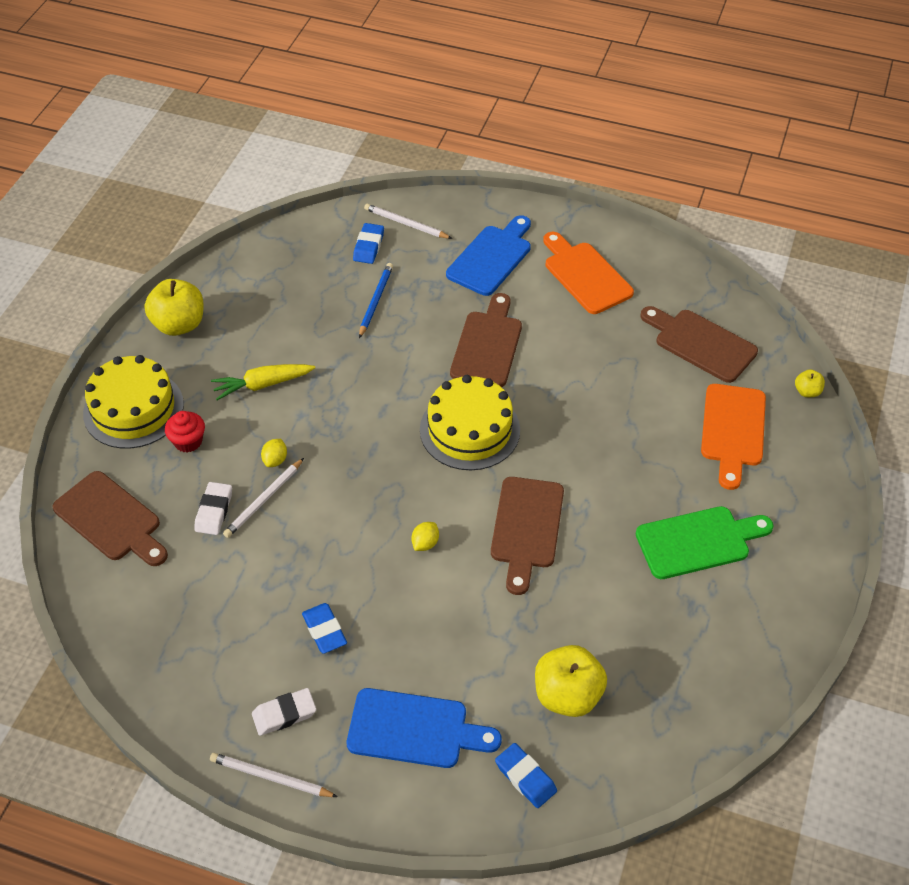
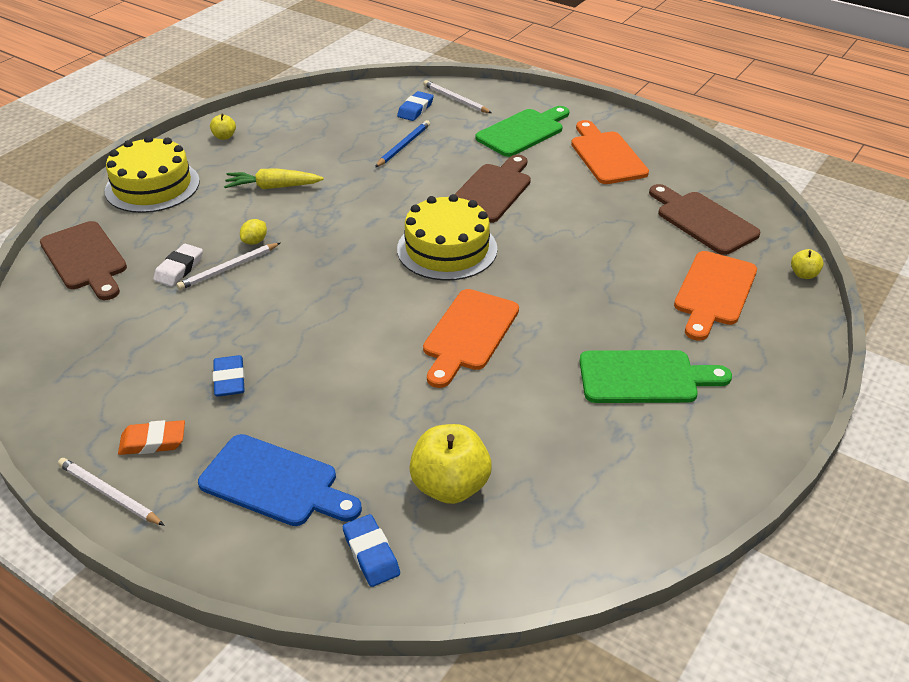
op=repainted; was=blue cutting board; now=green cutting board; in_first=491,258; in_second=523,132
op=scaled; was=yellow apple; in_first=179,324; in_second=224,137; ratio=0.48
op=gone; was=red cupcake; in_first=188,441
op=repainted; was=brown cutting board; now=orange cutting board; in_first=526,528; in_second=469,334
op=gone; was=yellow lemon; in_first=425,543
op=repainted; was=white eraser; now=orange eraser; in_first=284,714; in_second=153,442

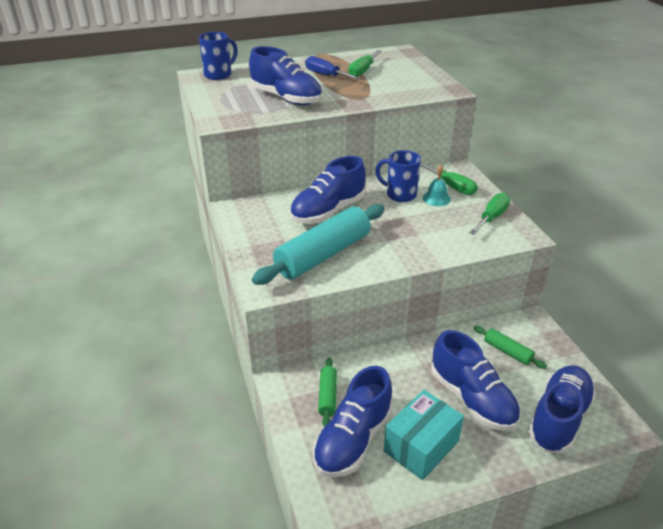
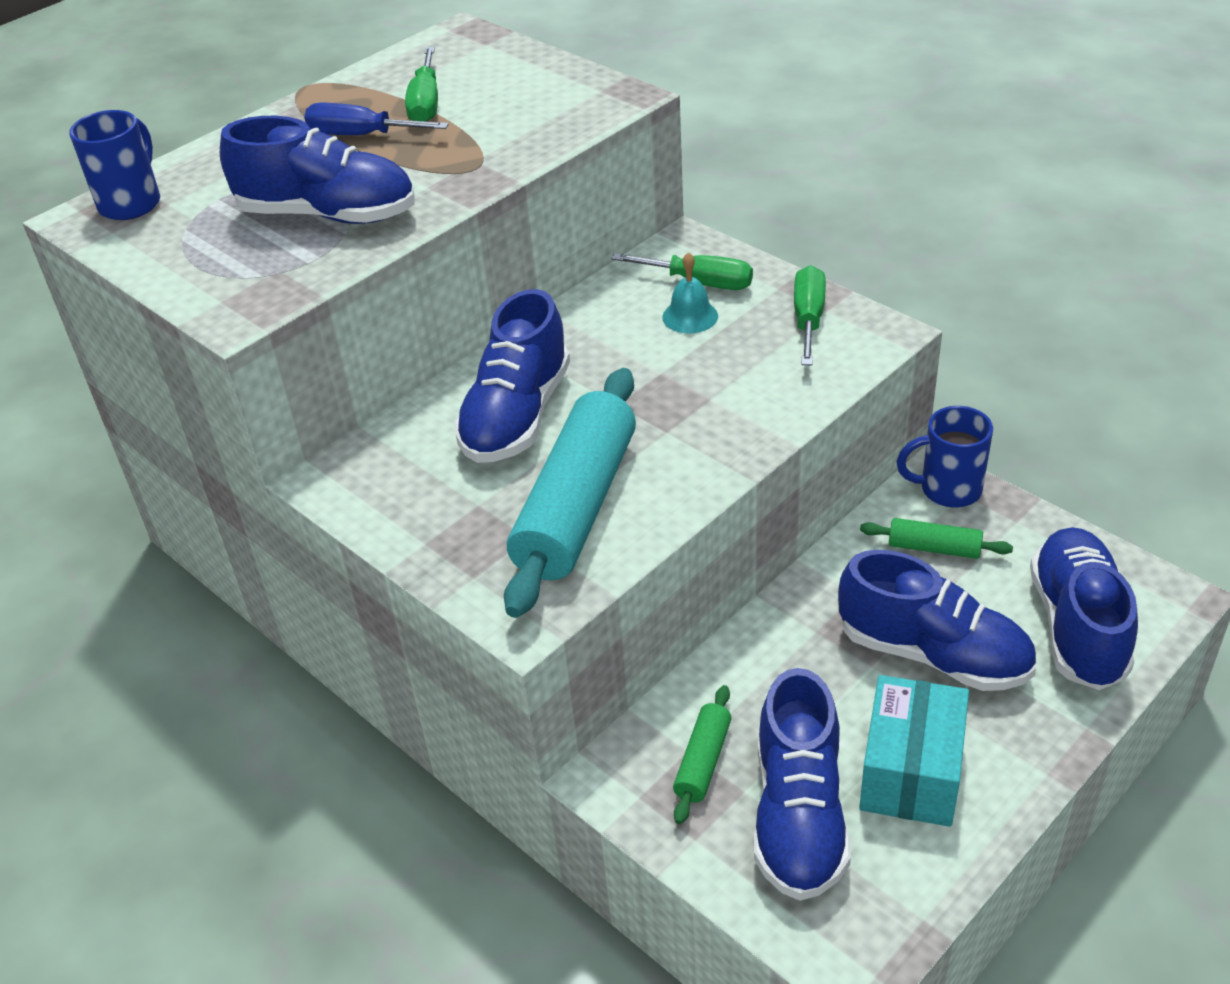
op=shifted; was=blue mug; in_first=400,195; in_second=948,490
op=rotated; was=green rolling pin; in_first=327,396; in_second=702,761; clockwise=45

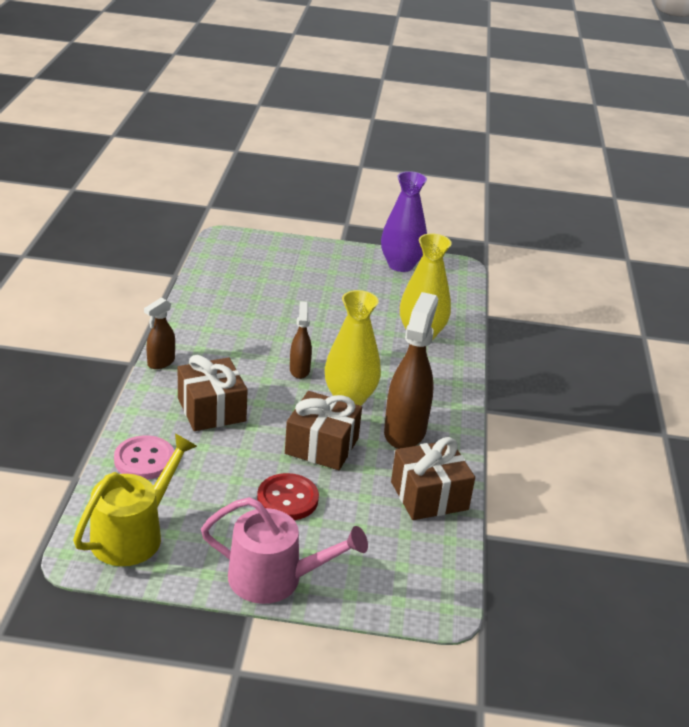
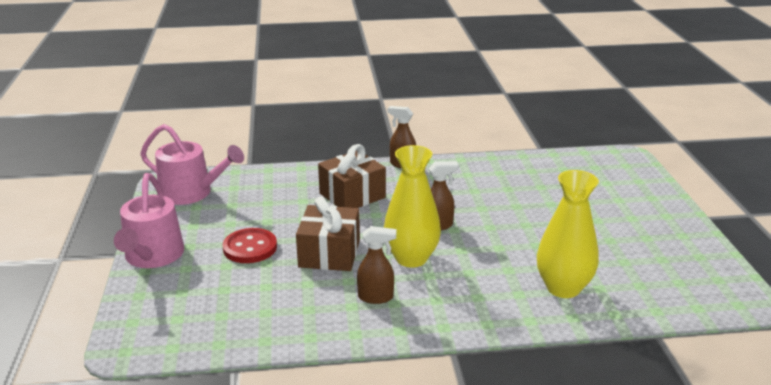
op=gone; was=purple vase; in_first=401,265
op=scaled; was=brown spray bottle; in_first=405,431; in_second=376,297; ratio=0.53
op=repainted; was=yellow watering can; now=pink watering can; in_first=133,534; in_second=191,193
op=gone; was=pink button; in_first=144,460
op=gone; was=brown gift; in_first=429,496

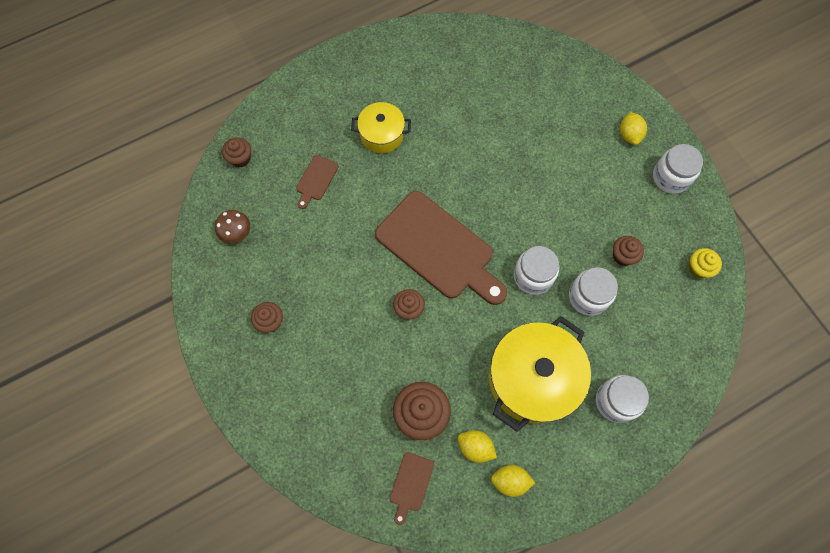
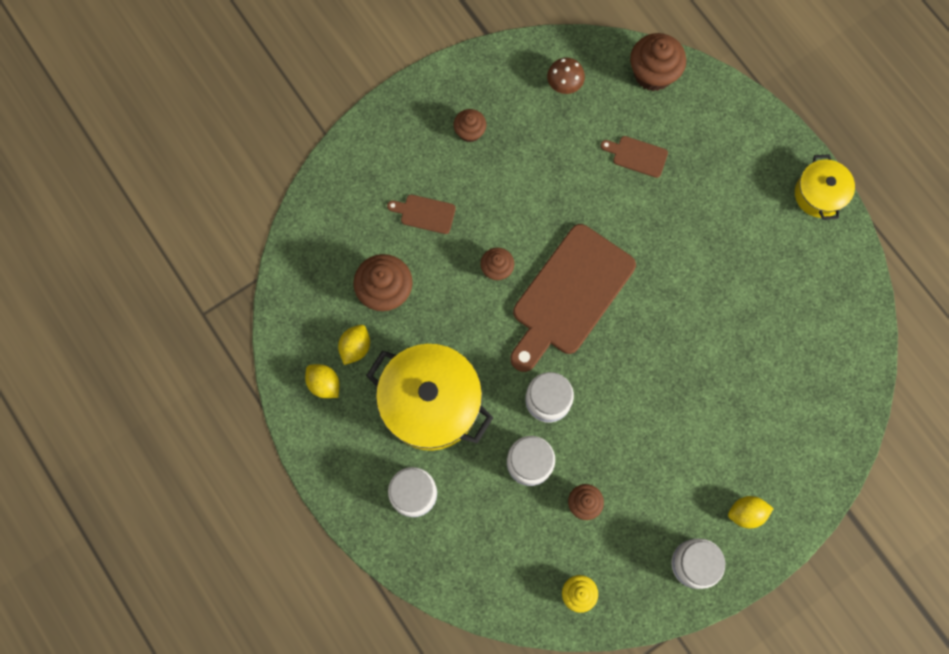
op=shifted; was=yellow pot; in_first=382,135; in_second=819,194
op=scaled; was=brown cupcake; in_first=240,158; in_second=653,74; ratio=1.71
op=shifted; was=brown cutting board; in_first=411,484; in_second=425,213
op=rotated; was=yellow lemon; in_first=510,481; in_second=324,384; clockwise=-45

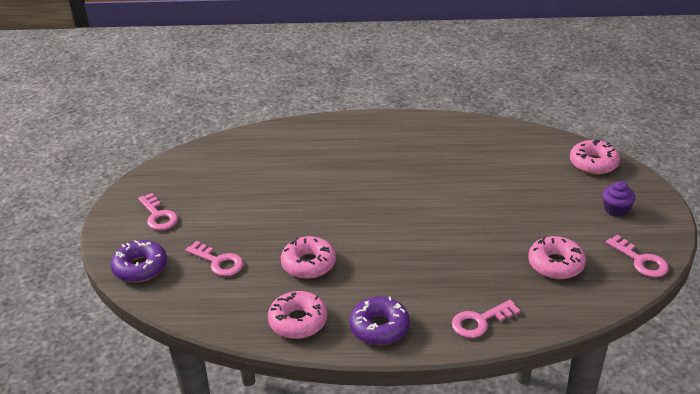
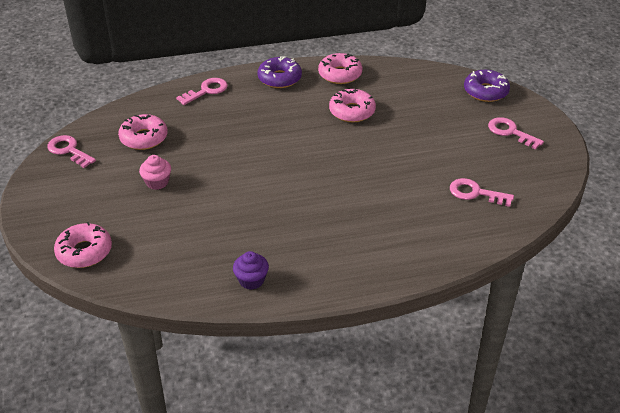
op=shifted; was=purple cupcake; in_first=616,209; in_second=251,280
op=shifted; was=pink key; in_first=218,262; in_second=475,193
op=new; now=pink cupcake; in_second=157,182

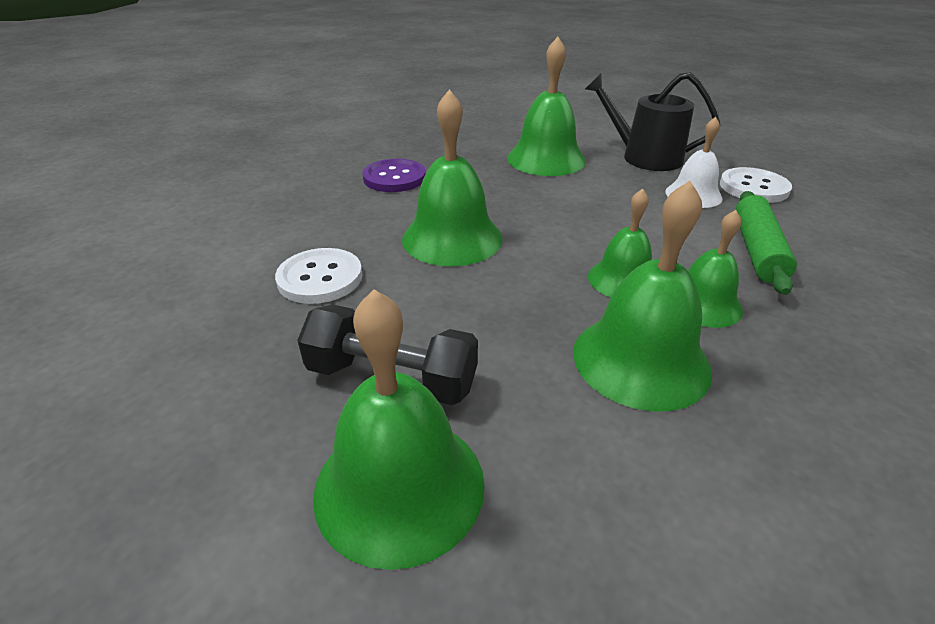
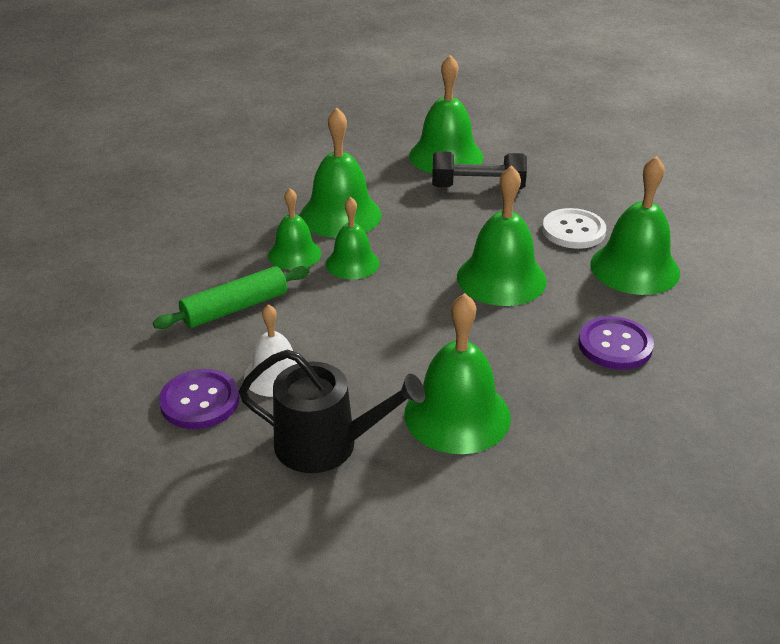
op=repainted; was=white button; now=purple button; in_first=753,187; in_second=200,401
op=rotated; was=green rolling pin; in_first=757,250; in_second=235,308; clockwise=60
op=new; now=green bell; in_second=634,268

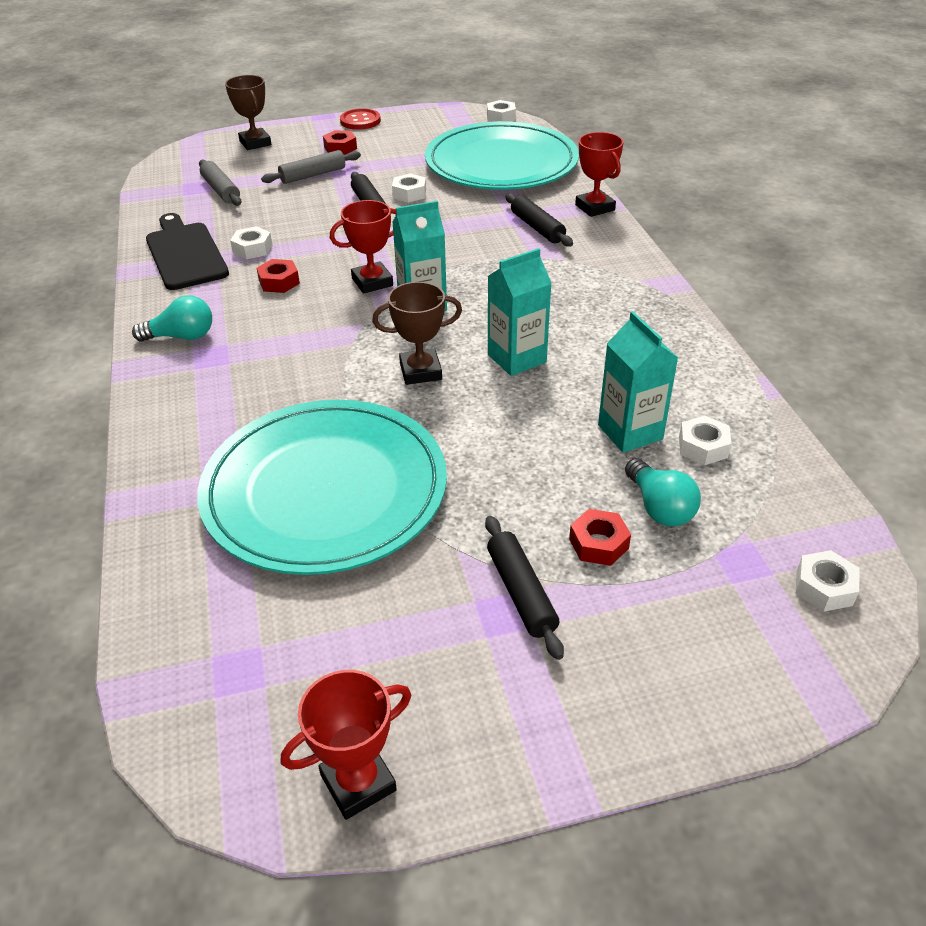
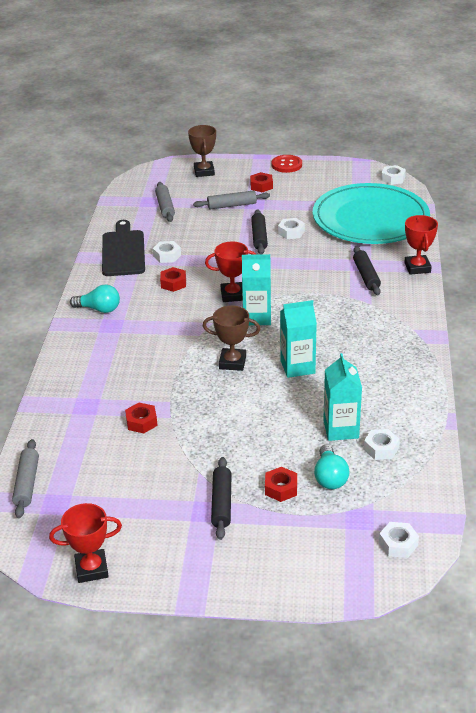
op=swapped; was=turquoise plate; now=red nut; in_first=325,490; in_second=141,422
op=new; now=grey rolling pin; in_second=27,483

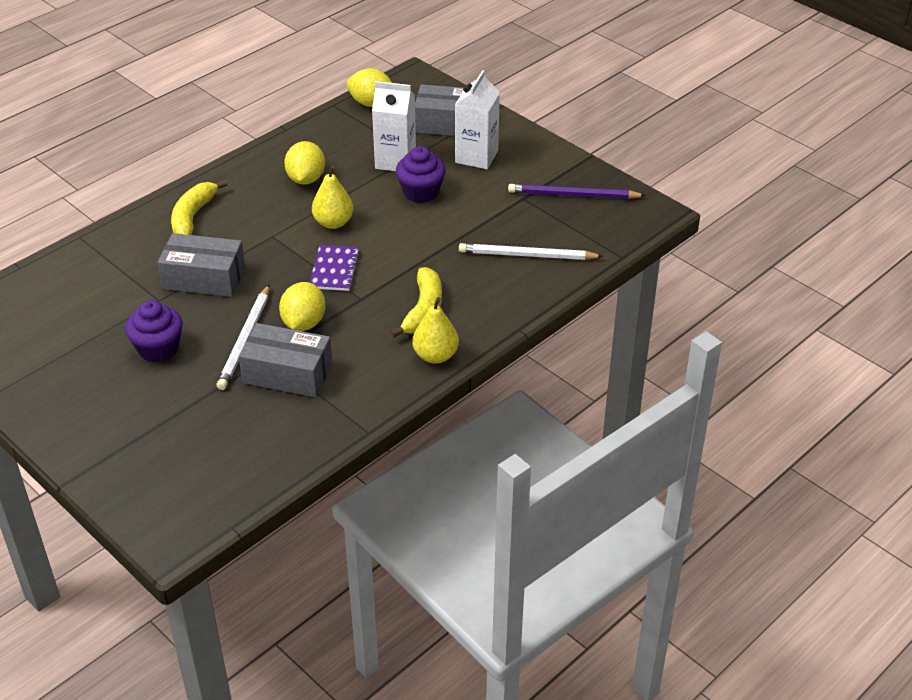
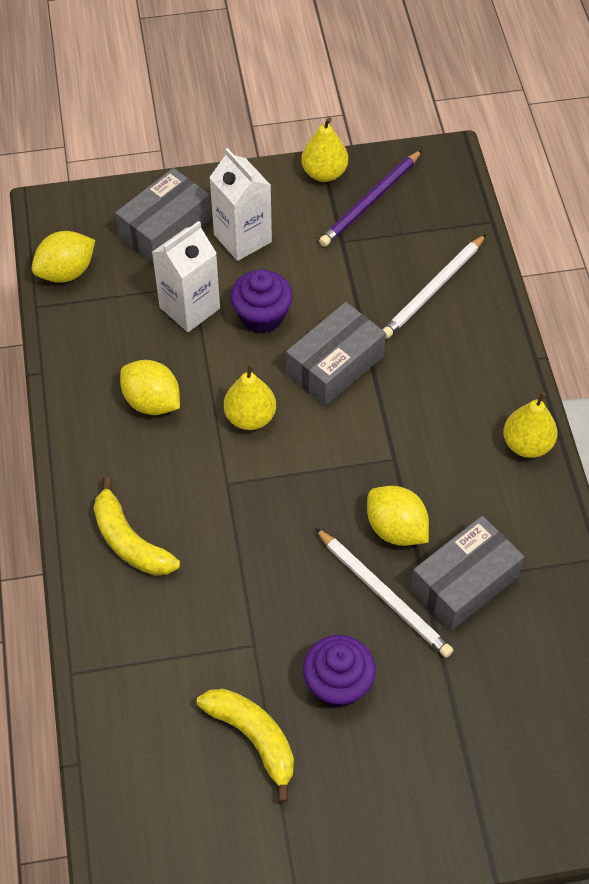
op=shifted; was=grey box; in_first=204,278; in_second=335,365
op=gone; was=purple notebook; in_first=334,269
op=shifted; was=yellow banana; in_first=423,310; in_second=254,738
op=new; now=yellow pear; in_second=324,173

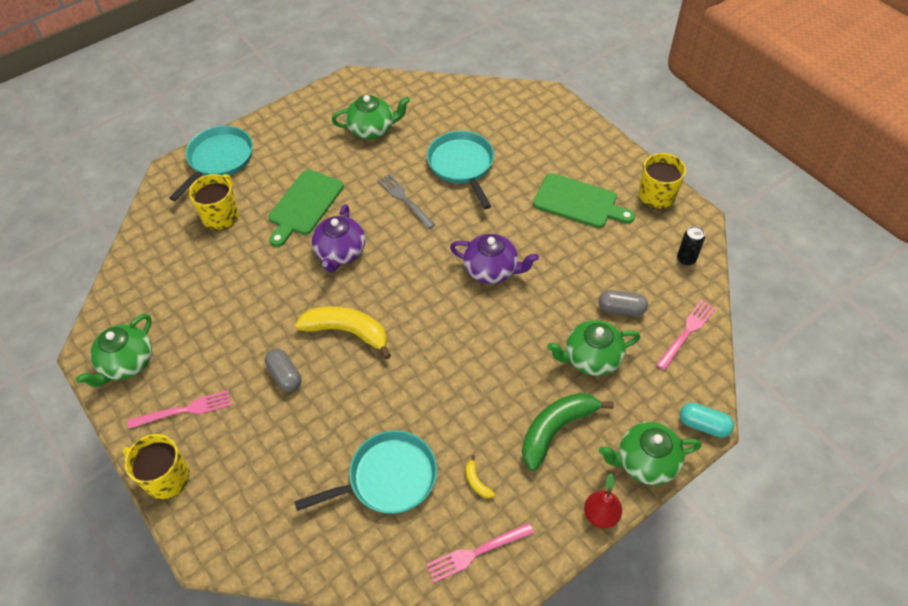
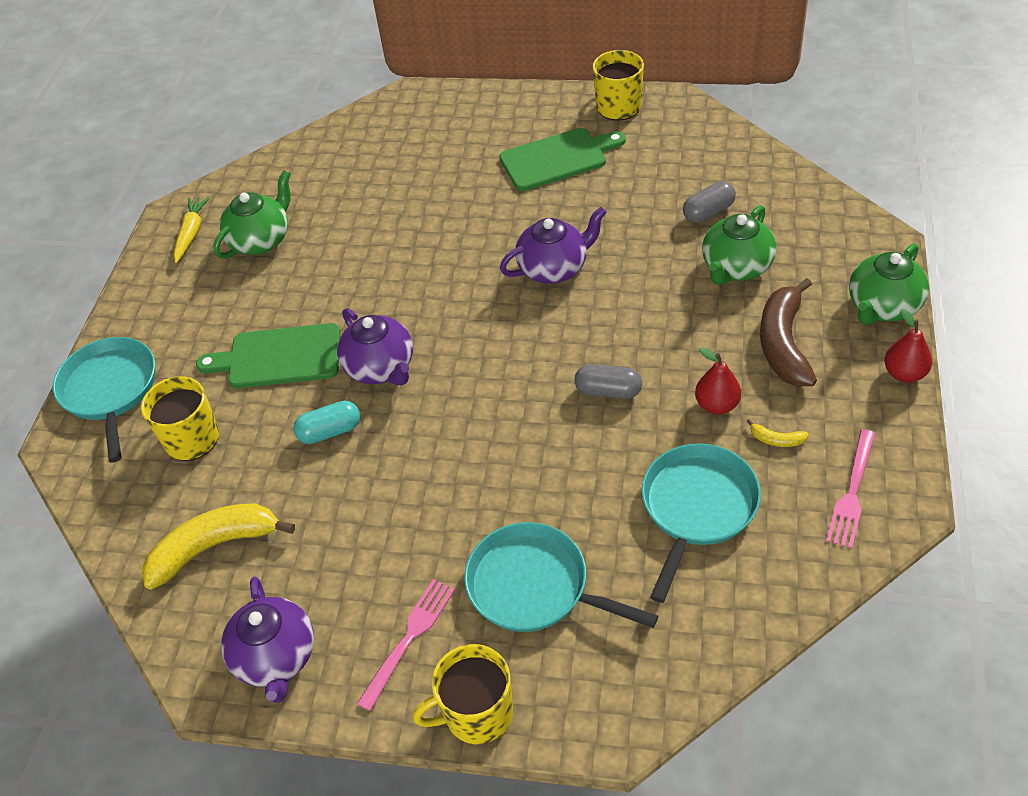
op=shifted; was=turquoise pan; in_first=462,165; in_second=534,586
op=rotated; was=green cutting board; in_first=304,205; in_second=279,357; clockwise=105
op=gone; was=grey fork; in_first=404,199
op=gone; was=black can; in_first=686,259
op=gone; was=pink fork; in_first=687,332
op=shifted; was=yellow banana; in_first=347,332; in_second=214,547
op=repainted; was=green teapot; now=purple teapot; in_first=127,363; in_second=276,658
op=shifted; was=grey capsule; in_first=285,375; in_second=608,391
op=repainted; was=green banana; now=brown banana; in_first=556,430; in_second=783,344
op=shifted; was=turquoise capsule; in_first=703,425; in_second=330,431
op=new; now=yellow carrot; in_second=191,233
op=new; now=red pear; in_second=717,405

